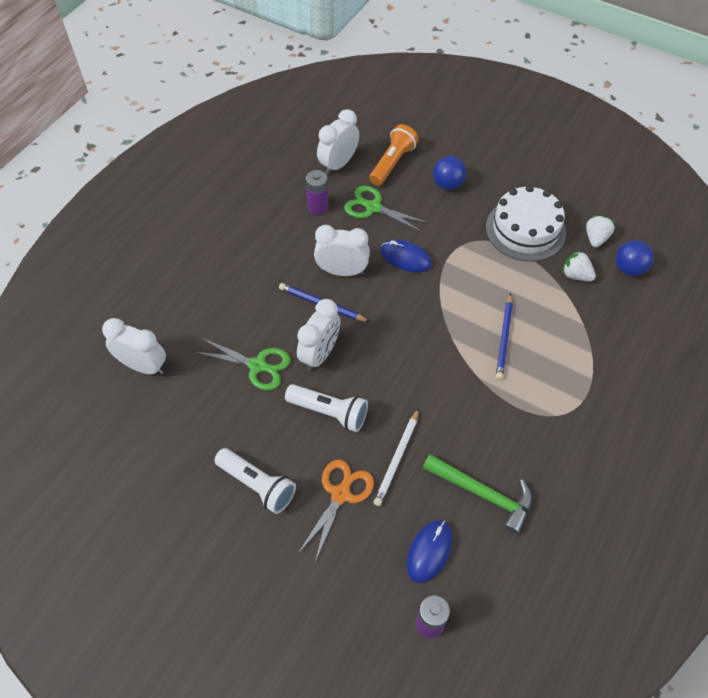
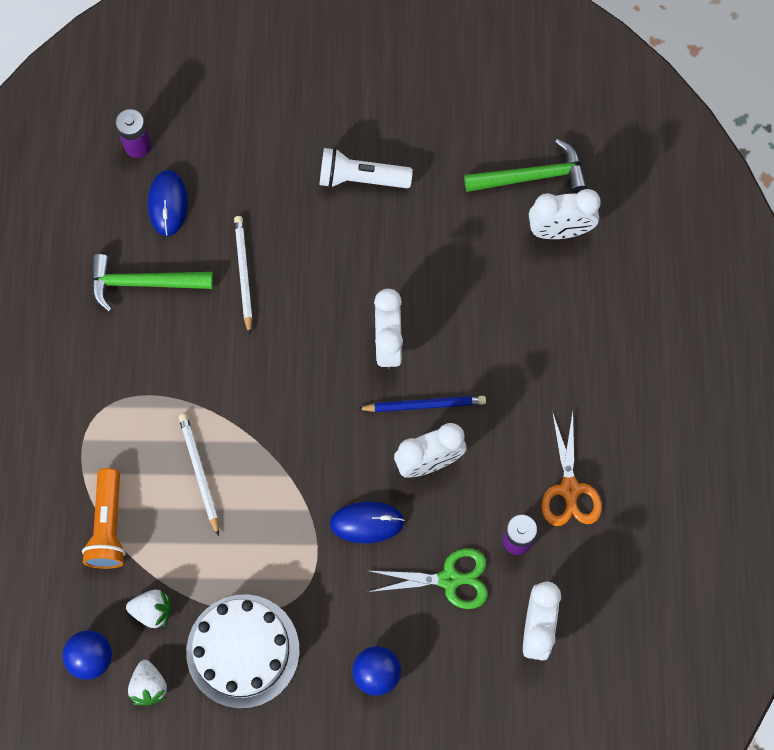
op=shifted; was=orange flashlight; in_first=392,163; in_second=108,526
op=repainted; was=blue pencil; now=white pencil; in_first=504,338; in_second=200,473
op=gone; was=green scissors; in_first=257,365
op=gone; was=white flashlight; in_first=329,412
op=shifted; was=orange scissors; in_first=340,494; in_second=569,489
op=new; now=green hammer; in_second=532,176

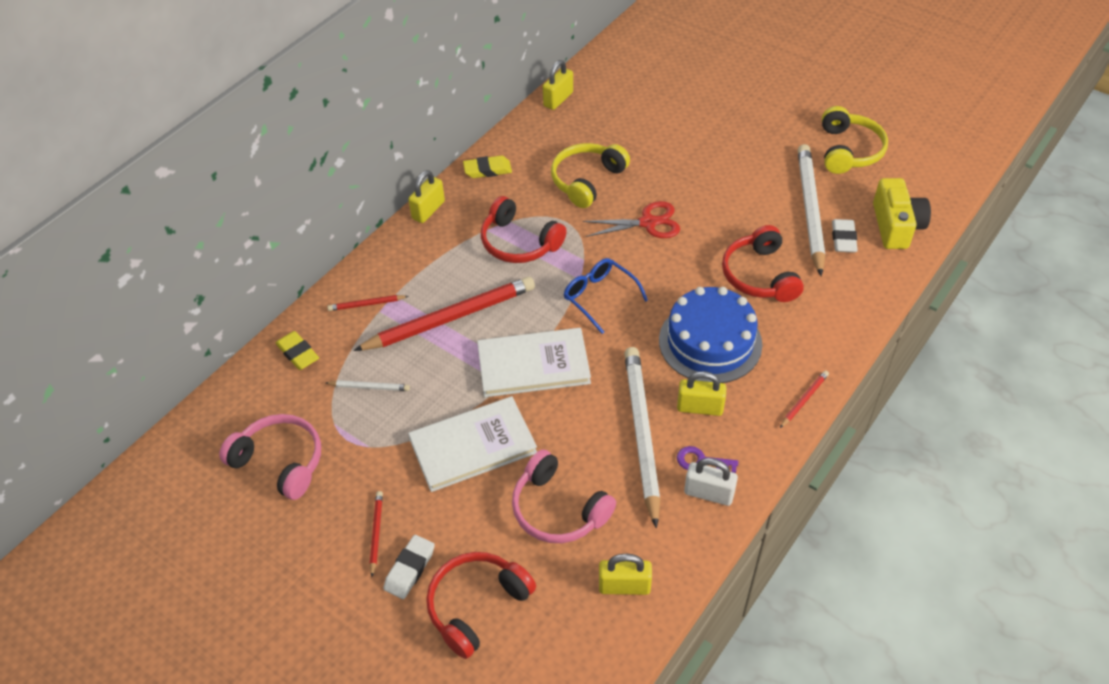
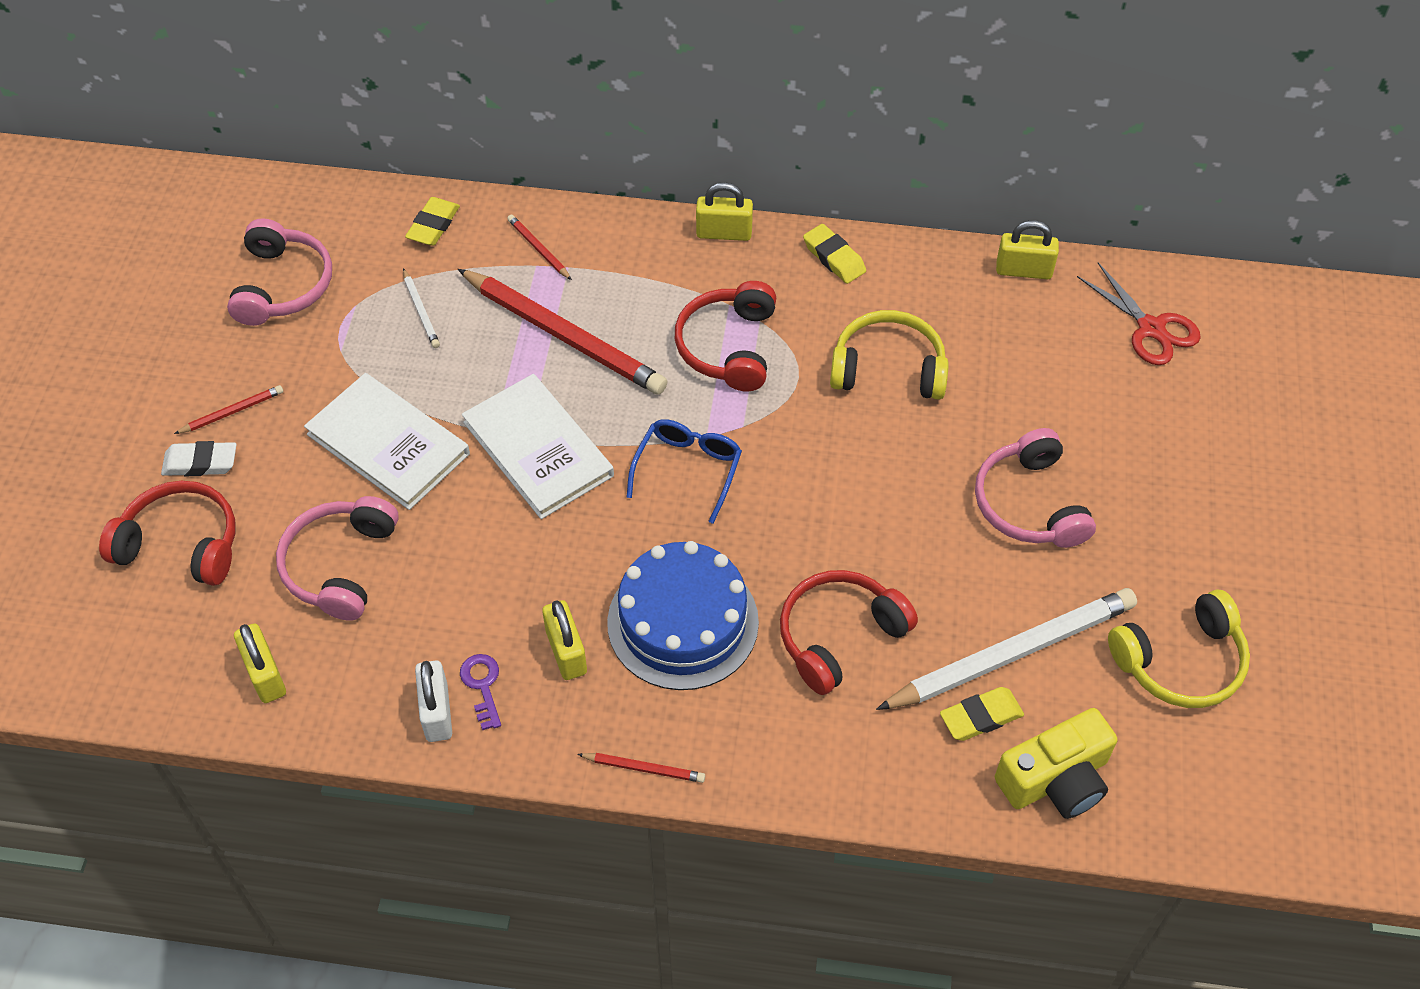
op=shifted; was=red scissors; in_first=648,223; in_second=1151,328
op=repainted; was=white eraser; now=yellow eraser; in_first=843,239; in_second=981,717
op=gone; was=white pencil; in_first=641,433
op=new; now=pink headphones; in_second=1029,503

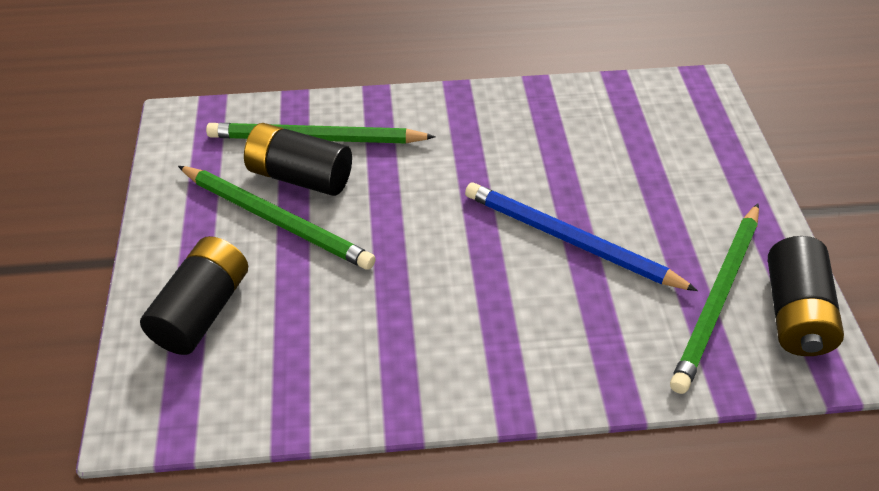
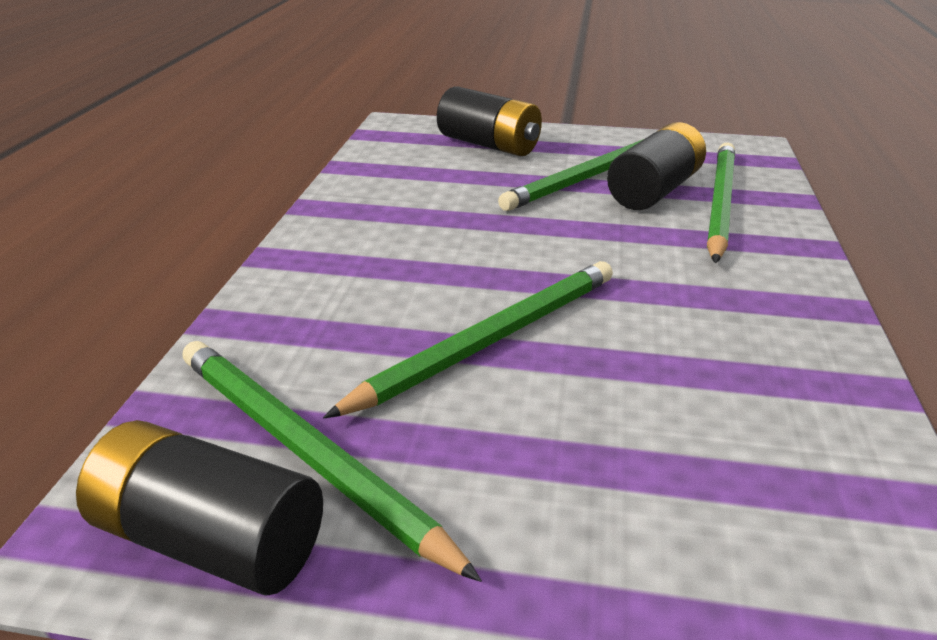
op=repainted; was=blue pencil; now=green pencil; in_first=570,240; in_second=490,340

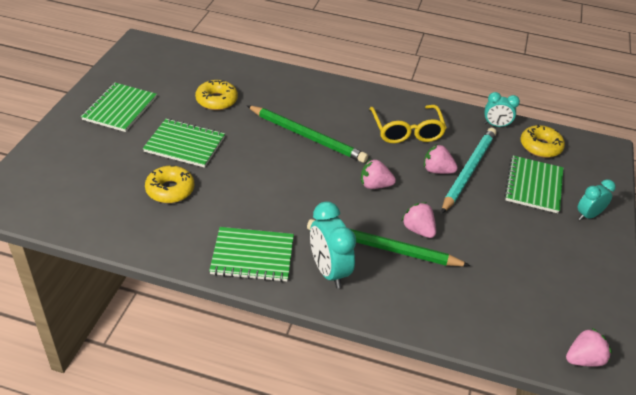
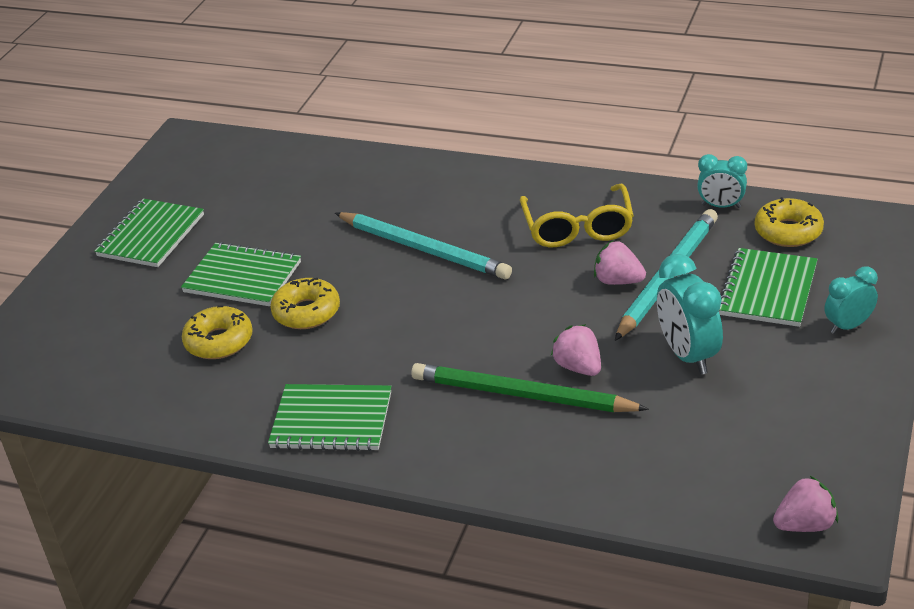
op=shifted; was=yellow donut; in_first=216,100; in_second=306,312
op=repainted; was=green pencil; now=turquoise pencil; in_first=307,136; in_second=424,249
op=gone; was=pink strawberry; in_first=375,185
op=shifted; was=turquoise clock; in_first=329,271; in_second=688,355

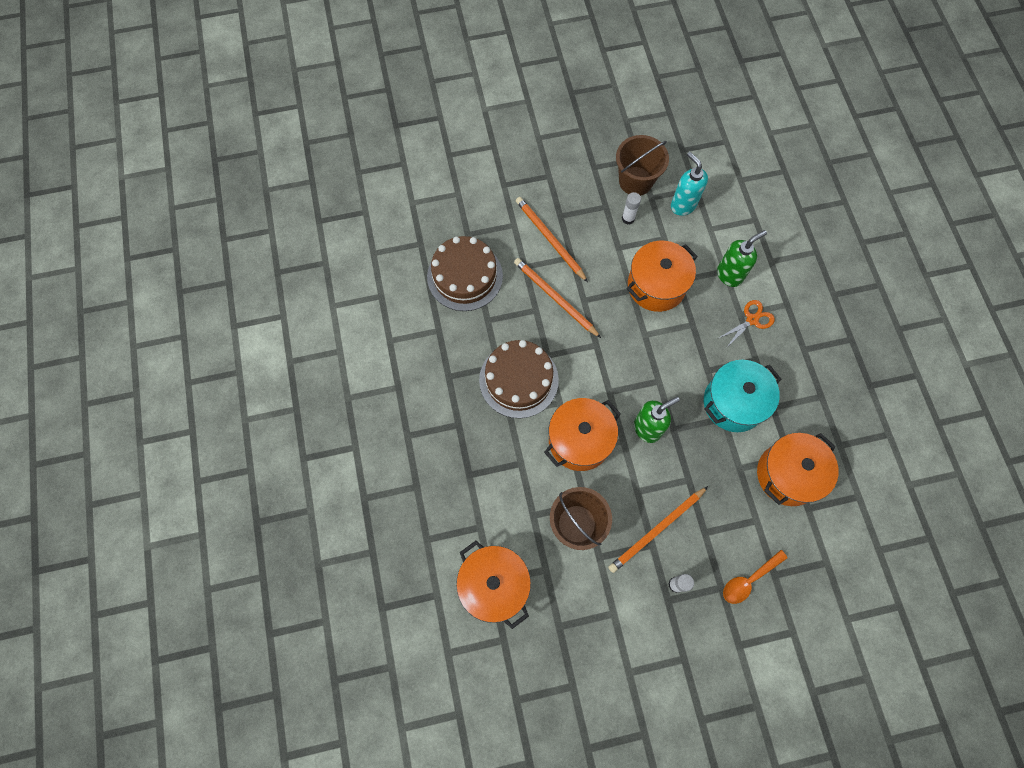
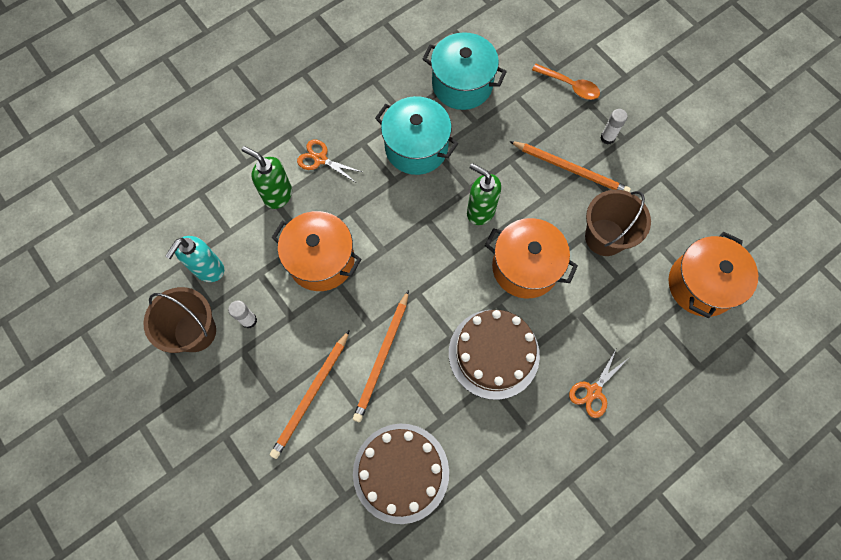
op=repainted; was=orange pot; now=turquoise pot; in_first=787,474; in_second=462,84
op=new; now=orange scissors; in_second=594,391

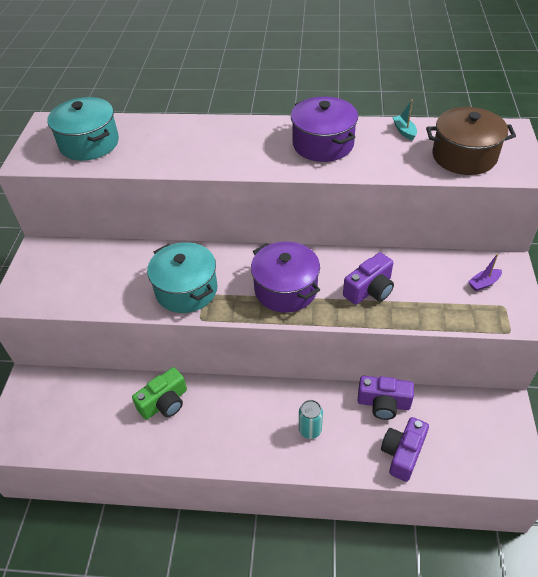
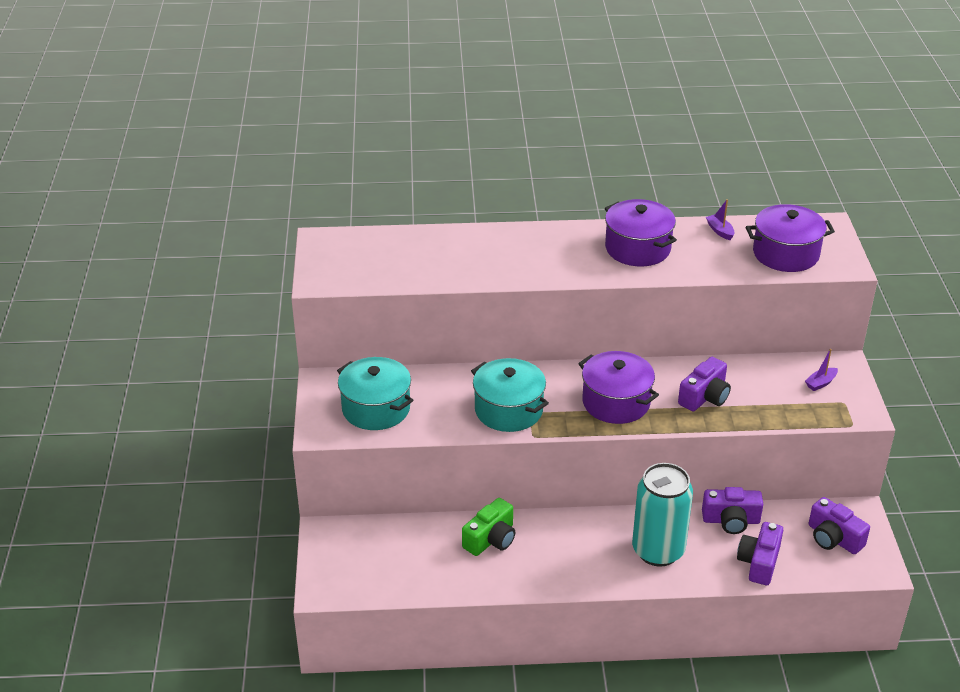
op=shifted; was=turquoise pot; in_first=89,143; in_second=376,408
op=repainted; was=turquoise boat; now=purple boat; in_first=404,131; in_second=720,231
op=repainted; was=brown pot; now=purple pot; in_first=464,156; in_second=785,254
op=scaled; was=turquoise can; in_first=310,430; in_second=658,550; ratio=2.13
op=new; now=purple camera; in_second=833,538

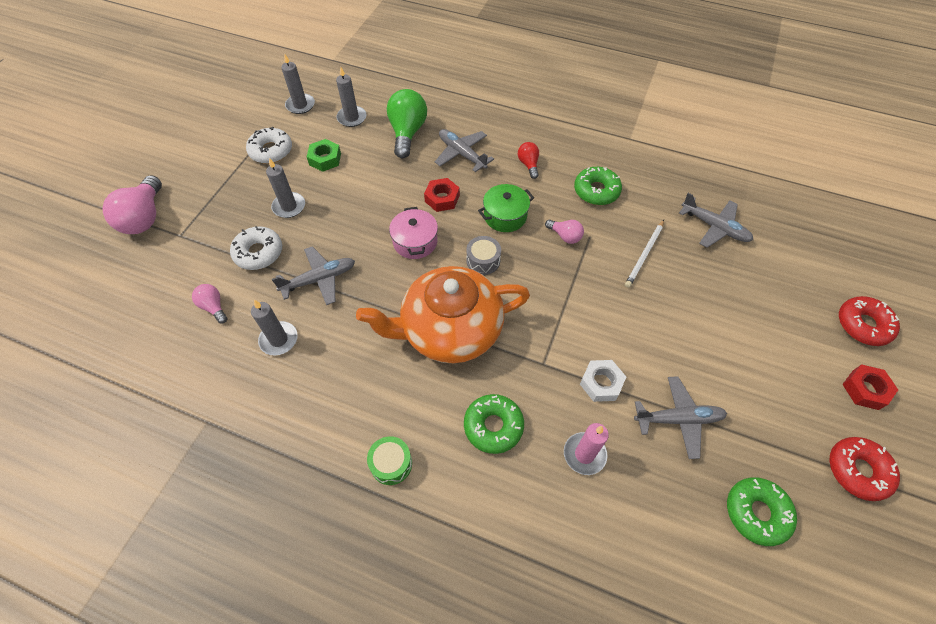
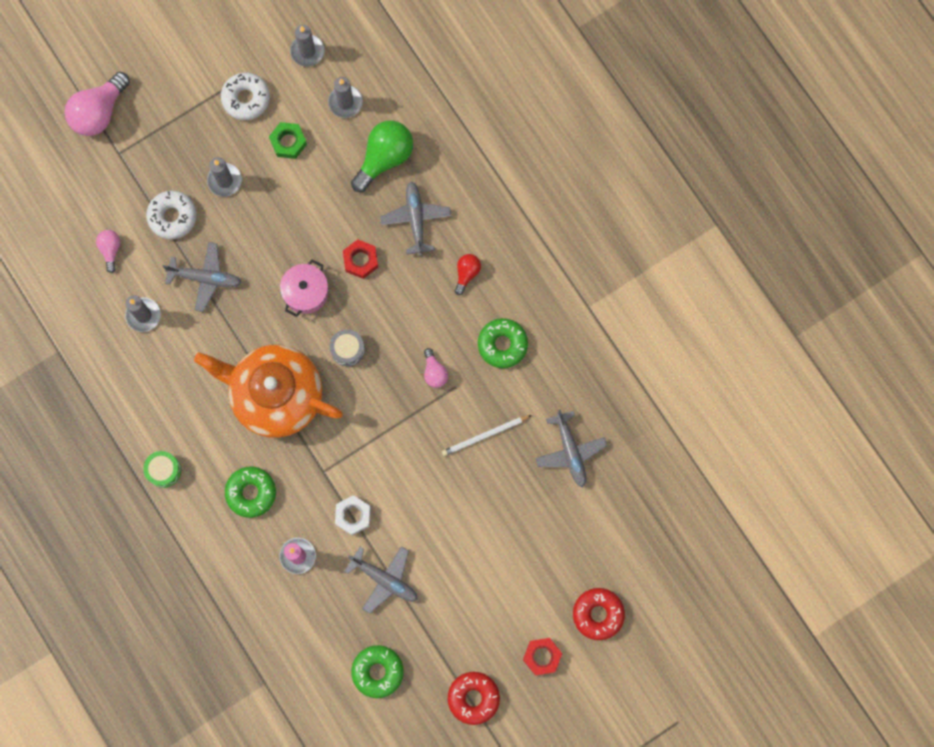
op=gone; was=green pot; in_first=505,216

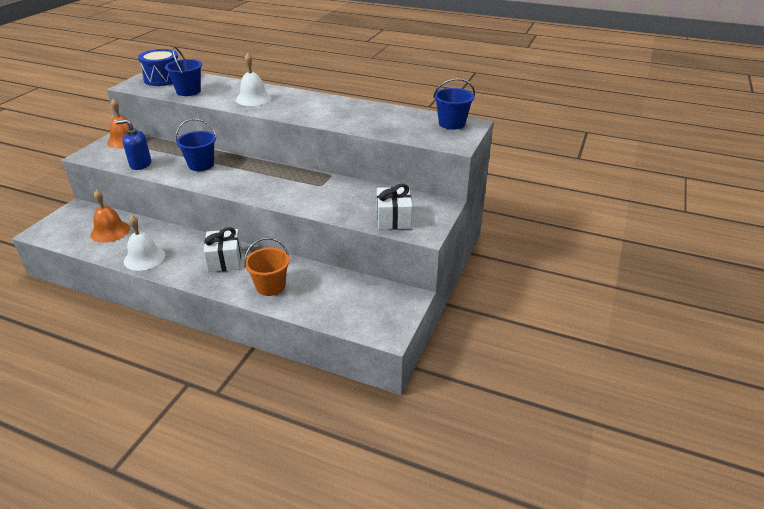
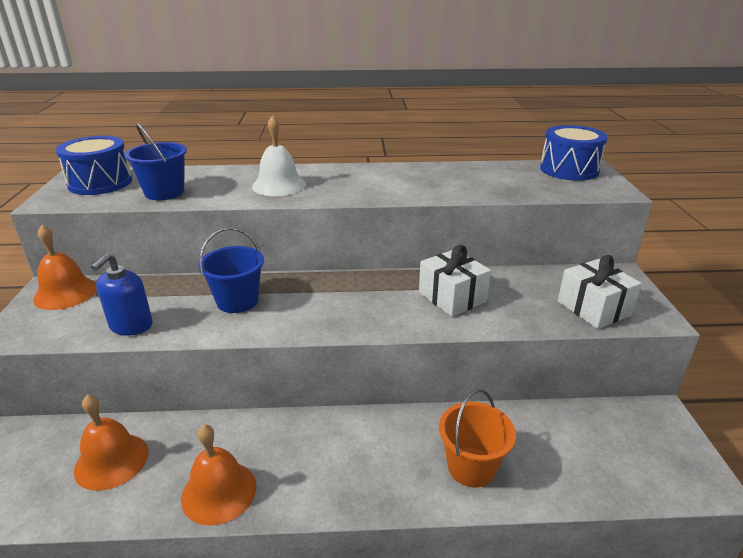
op=swapped; was=blue bucket; now=blue drum; in_first=452,123; in_second=569,170
op=rotated; was=blue soap dispenser; in_first=140,164; in_second=131,325; clockwise=-45
op=repainted; was=white bell; now=orange bell; in_first=144,258; in_second=219,492
op=shifted; was=white gift; in_first=225,260; in_second=452,297

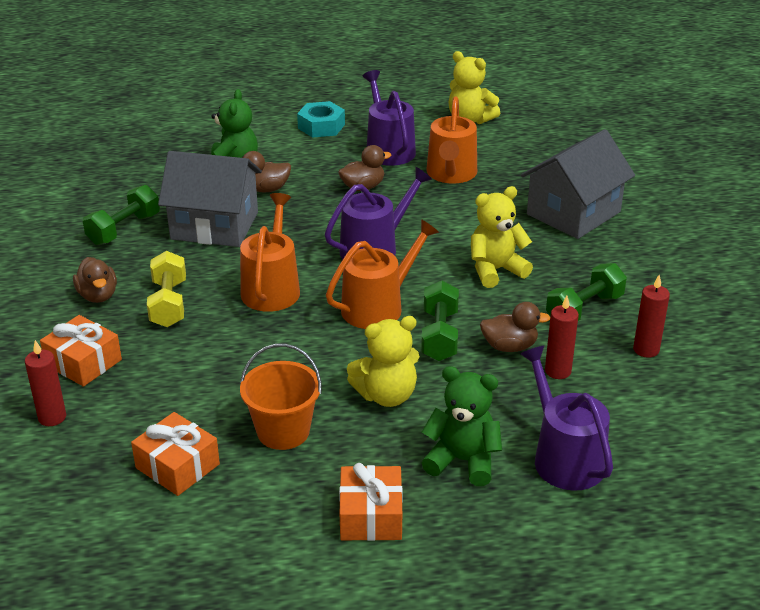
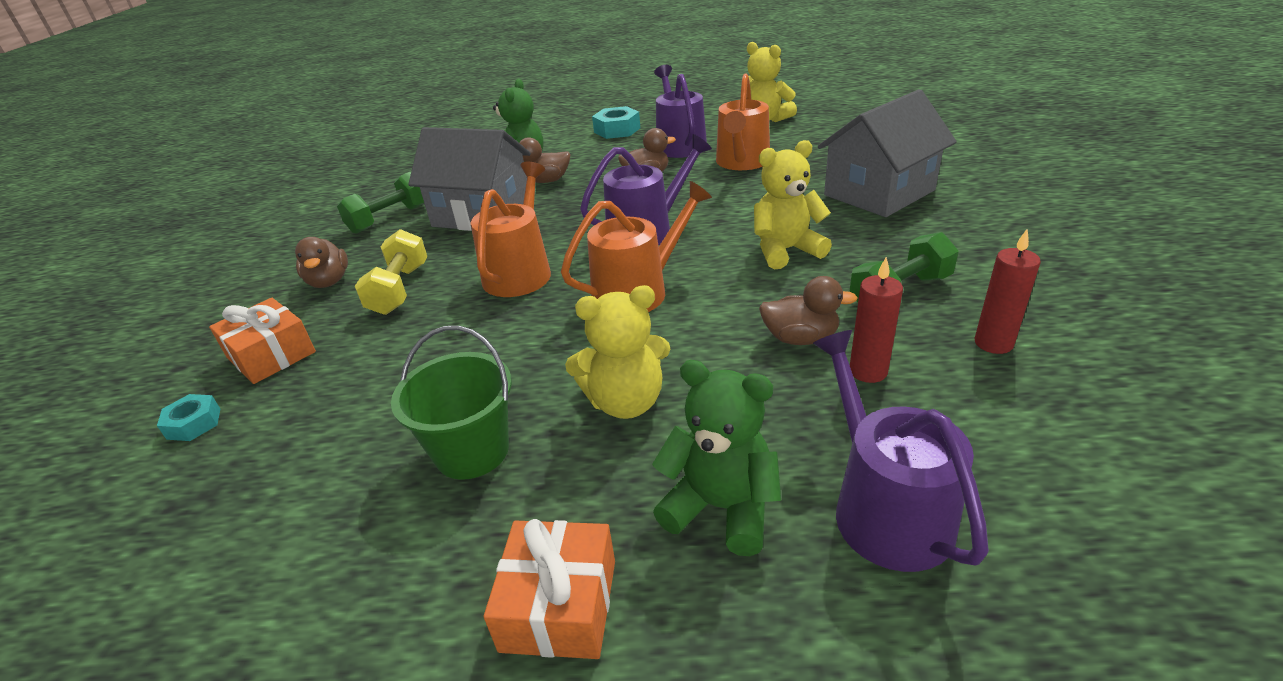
op=gone; was=green dumbbell; in_first=439,335
op=swapped; was=red candle; now=turquoise nut; in_first=52,417; in_second=194,423
op=repainted; was=orange bucket; now=green bucket; in_first=283,431; in_second=472,451
op=gone; was=orange gift; in_first=177,466

